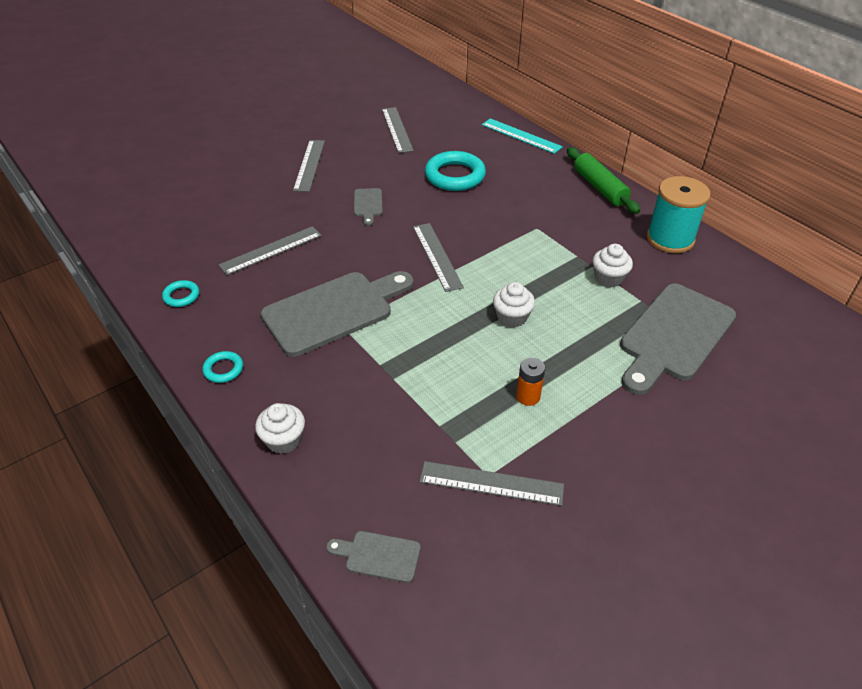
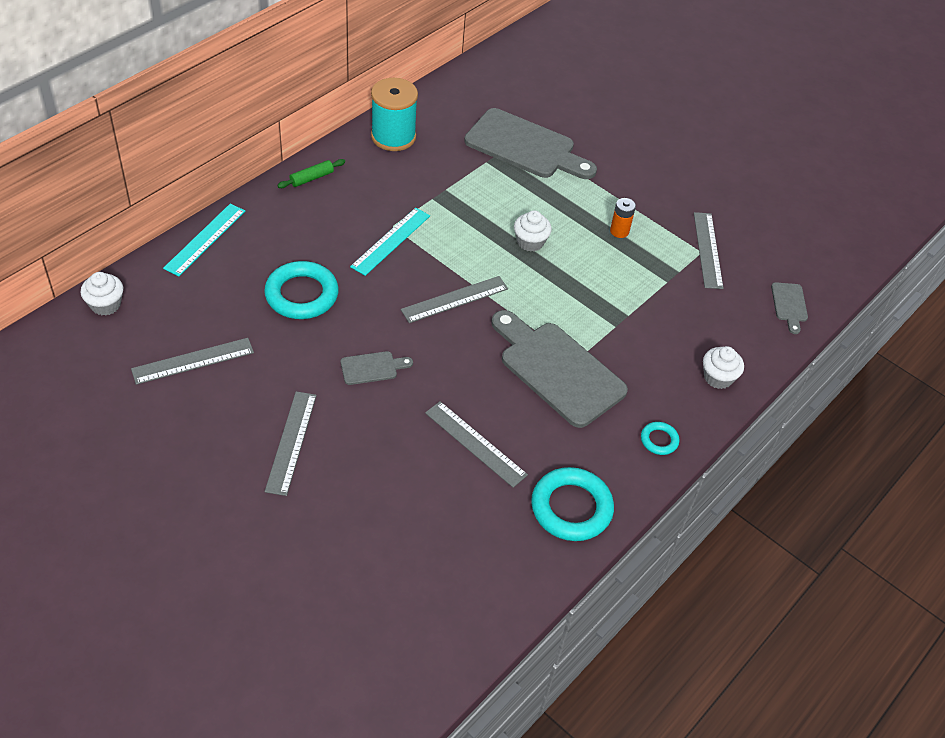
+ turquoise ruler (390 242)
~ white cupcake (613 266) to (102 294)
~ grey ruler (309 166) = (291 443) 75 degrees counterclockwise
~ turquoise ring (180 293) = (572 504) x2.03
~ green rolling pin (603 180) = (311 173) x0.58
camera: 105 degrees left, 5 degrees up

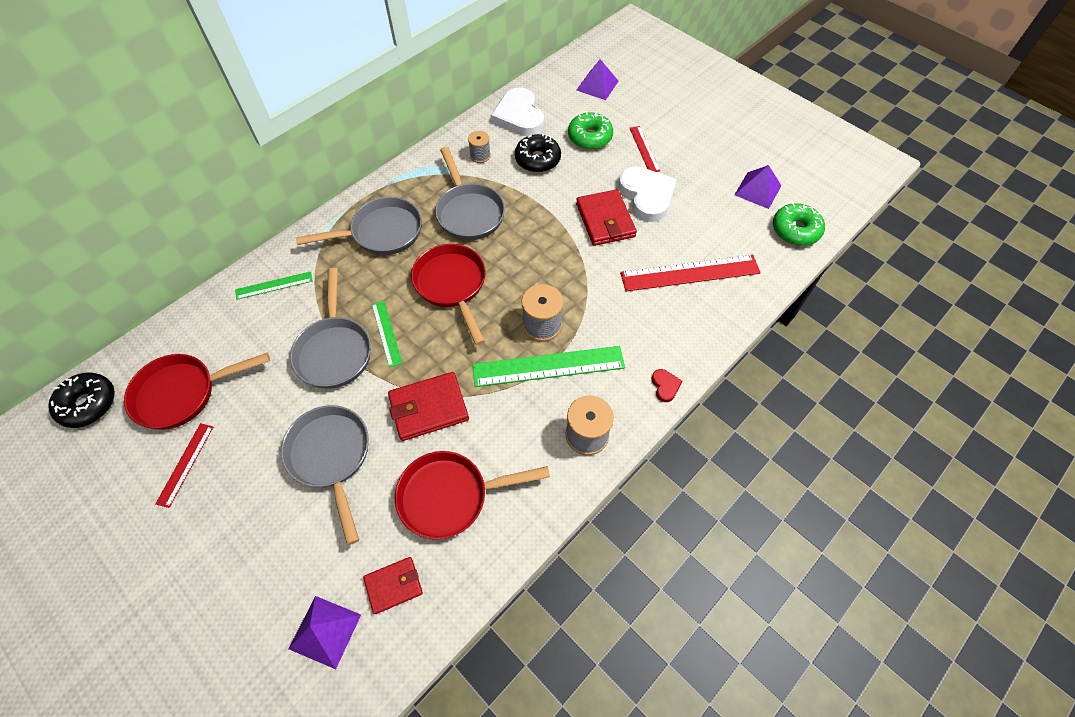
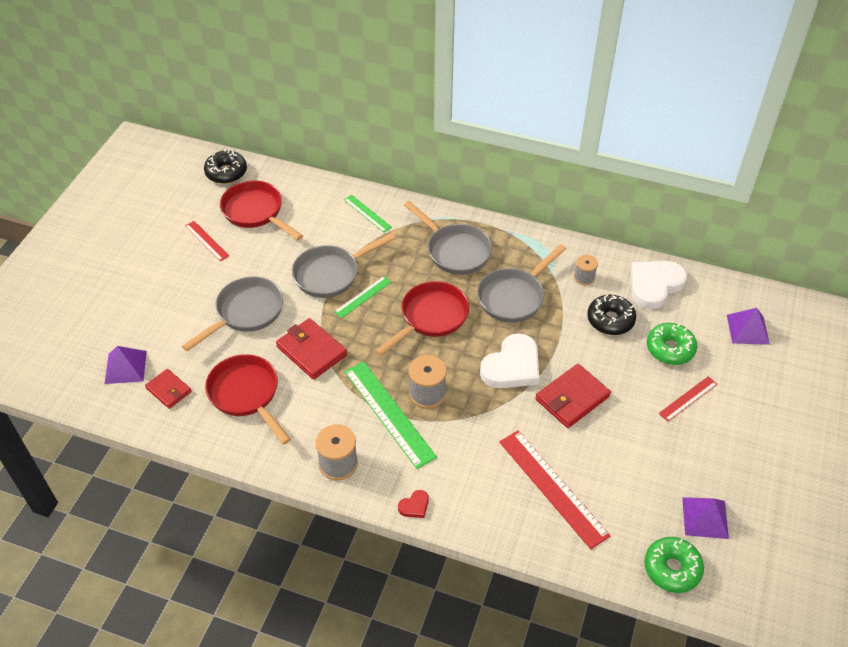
~ white heart (647 194) to (509 360)
~ red ruler (184 465) = (207 241) 60 degrees clockwise
camera: 65 degrees right, 10 degrees down

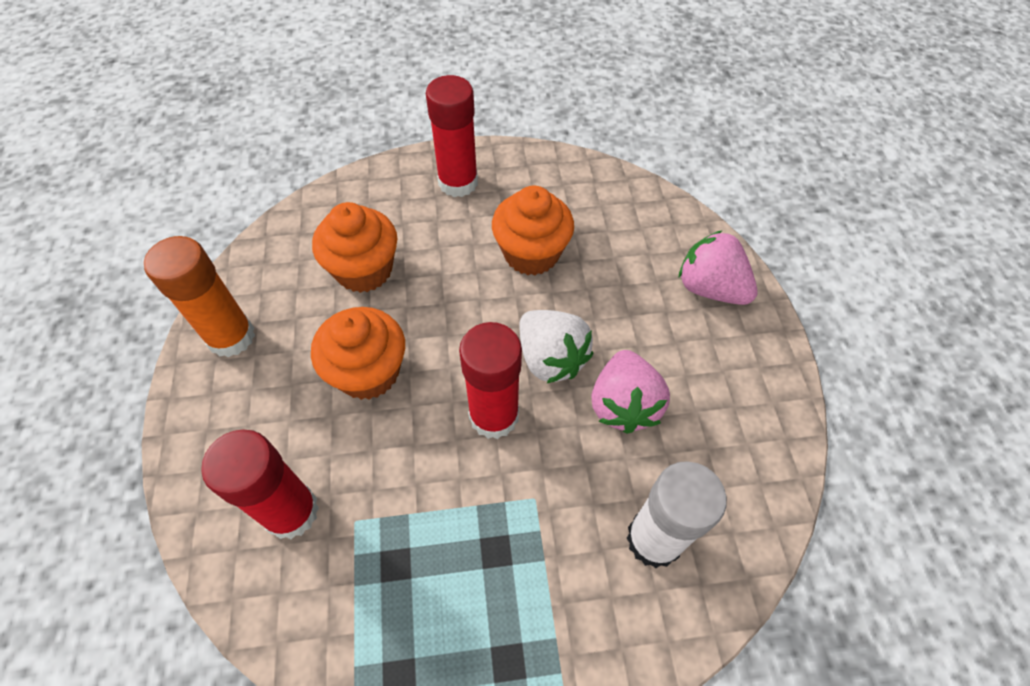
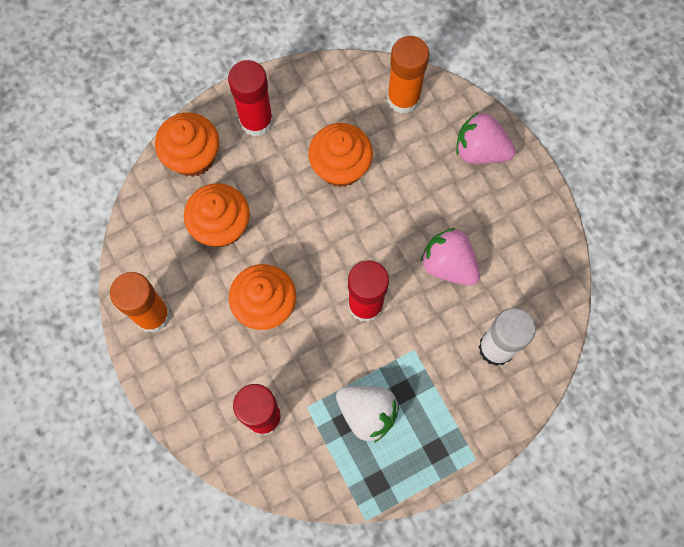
+ orange cupcake (187 144)
+ orange glue stick (408 75)
~ white strawberry (557 347) to (367 414)
~ pink strawberry (630 392) = (450 257) 150 degrees clockwise
camera: 20 degrees left, 15 degrees up

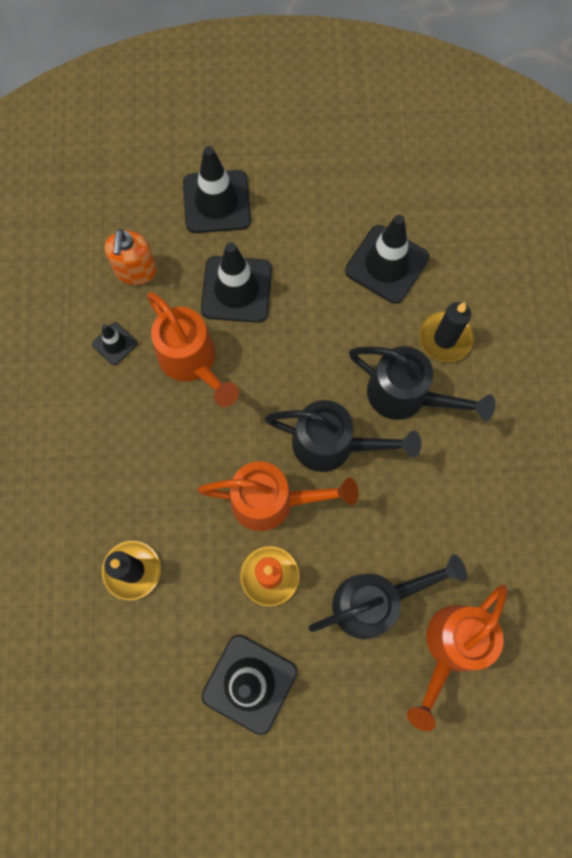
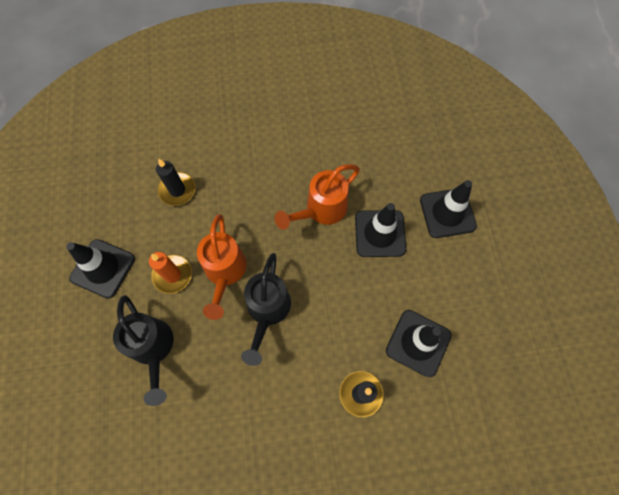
- black traffic cone (115 343)
- orange soap dispenser (131 257)
- black watering can (422 383)
- orange watering can (457 657)
camera: 85 degrees right, 5 degrees down

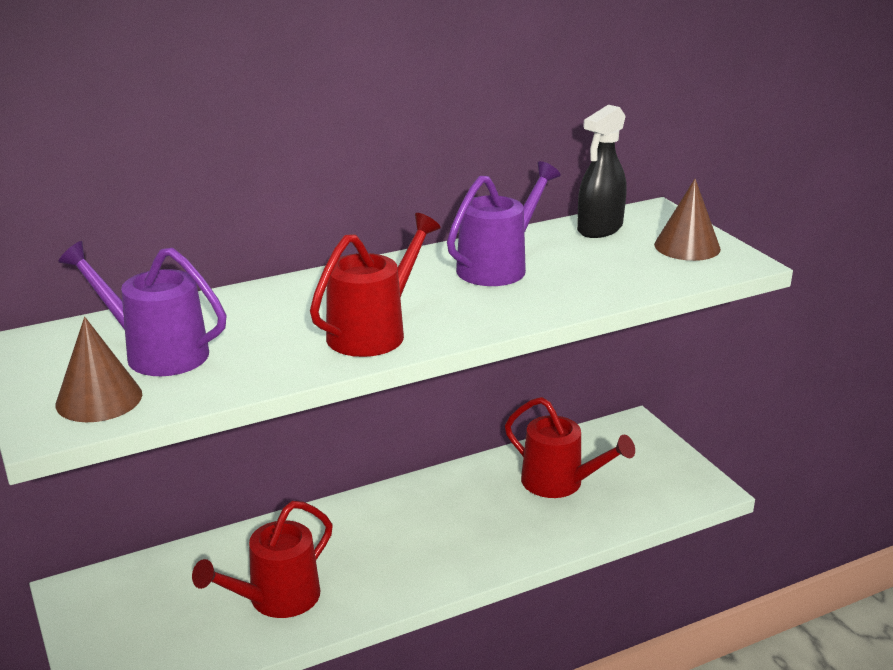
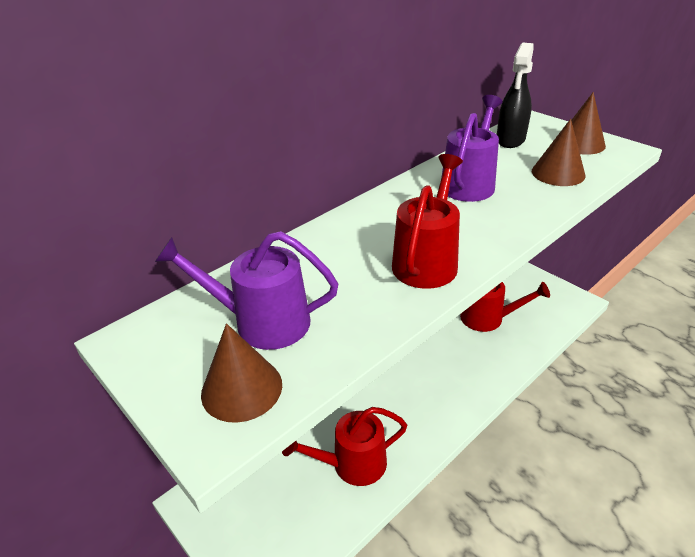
+ brown cone (558 152)
~ red watering can (262 559) = (344 446) 45 degrees clockwise
camera: 15 degrees left, 10 degrees up

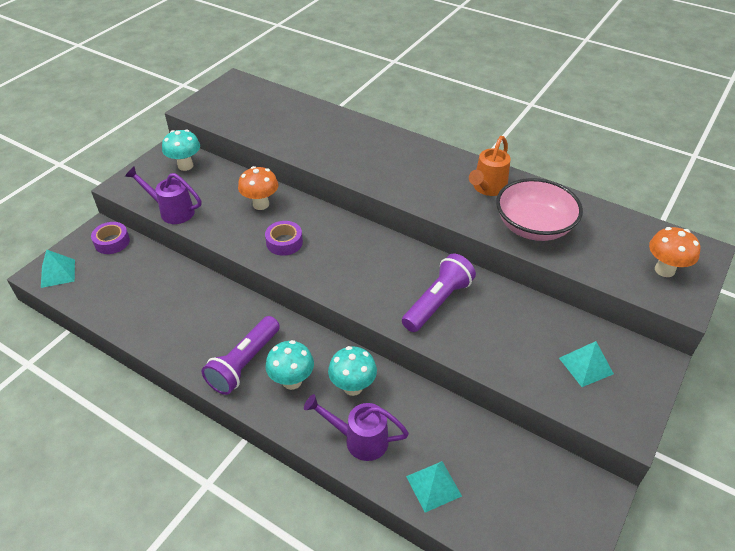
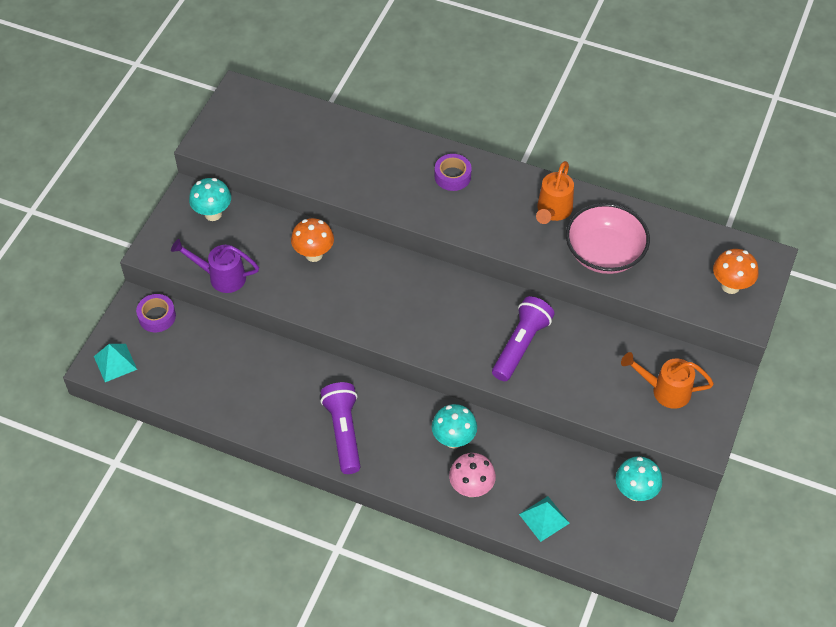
~ purple tape (284 238) to (453 172)
~ turquoise mushroom (290 365) to (639 479)
~ purple watering can (356 427) to pink mushroom (472 475)
~ turquoise pyramid (586 364) to orange watering can (667 380)
~ purple flashlight (241 355) = (340 428) 150 degrees clockwise
camera: 10 degrees left, 10 degrees up

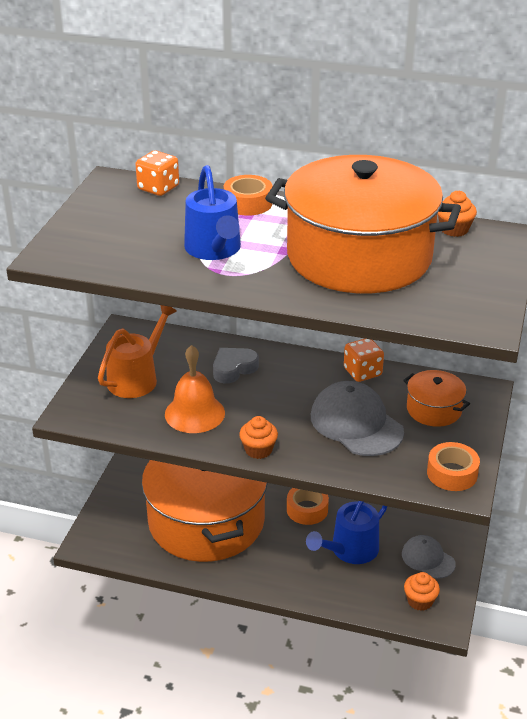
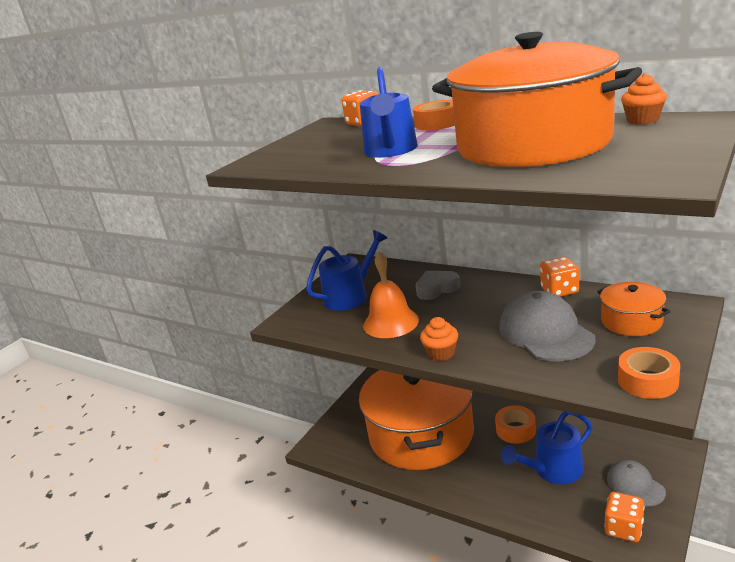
~ orange cupcake (422 591) to orange dice (624 517)
~ orange watering can (137 351) to blue watering can (346 270)
camera: 20 degrees right, 10 degrees down

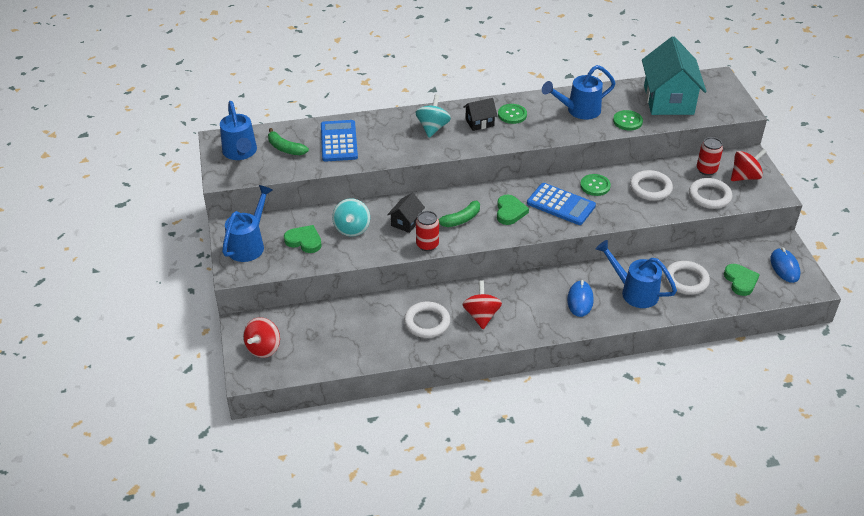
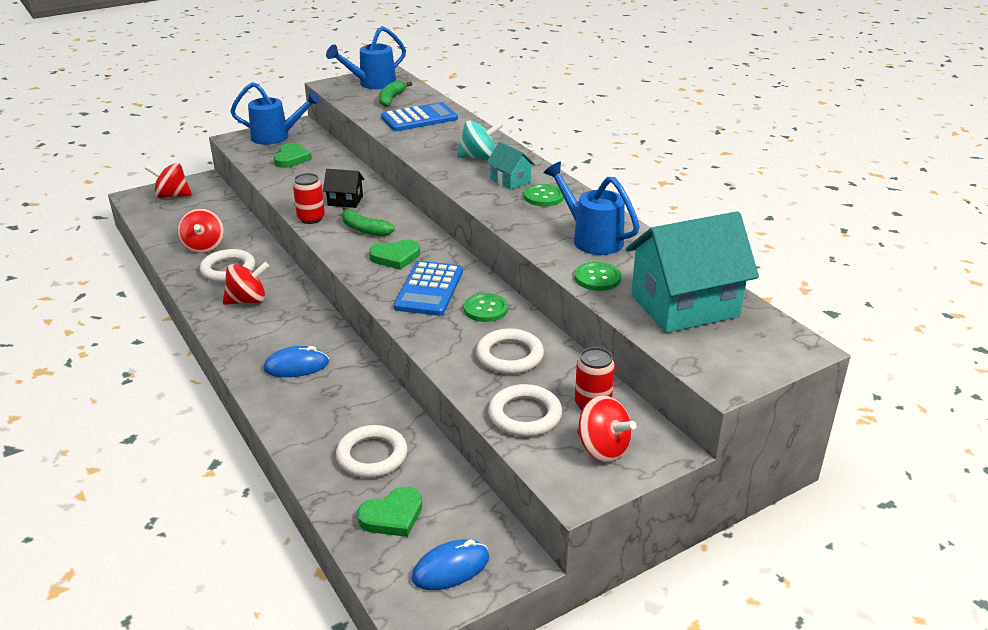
- turquoise spinning top (351 217)
- blue watering can (636 274)
+ red spinning top (200 231)
~ black house (480 114) to turquoise house (510 166)
camera: 70 degrees right, 10 degrees down

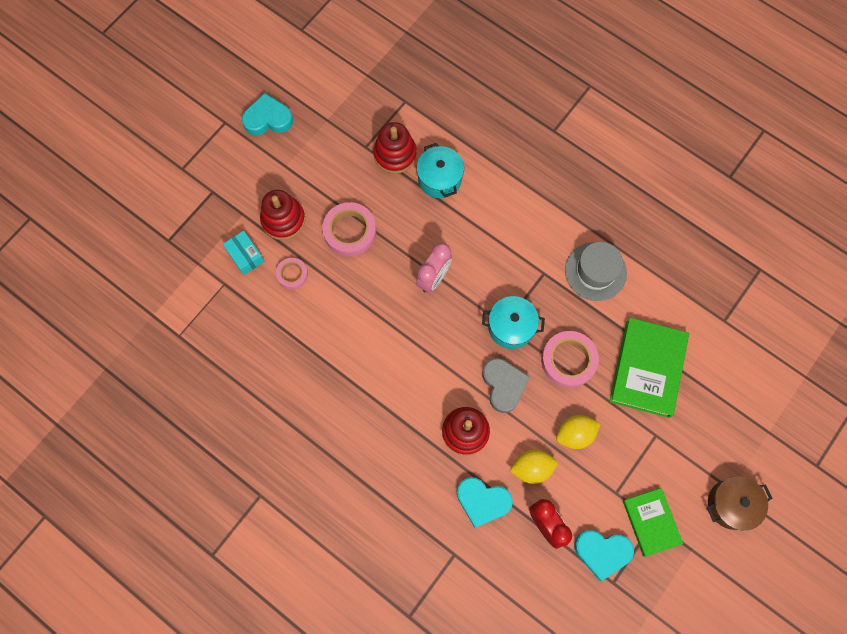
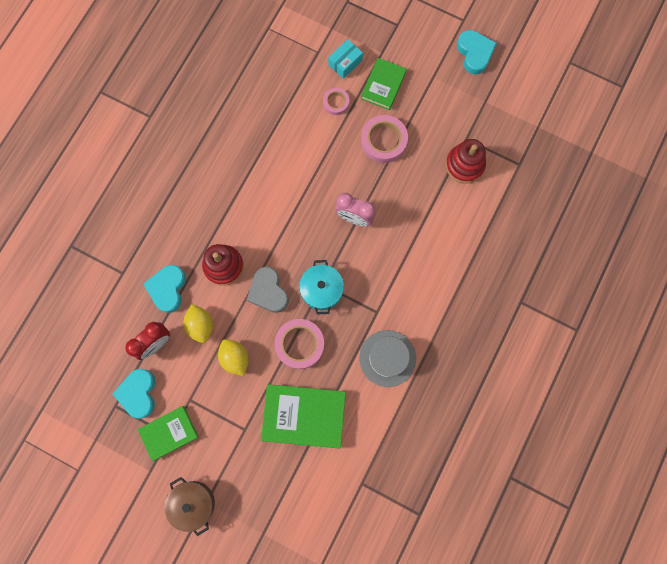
- turquoise pot (440 170)
~ red stacking toy (282 215) to green book (384 84)
~ grey heart (506 385) = (268 289) 90 degrees clockwise
camera: 80 degrees right, 5 degrees up

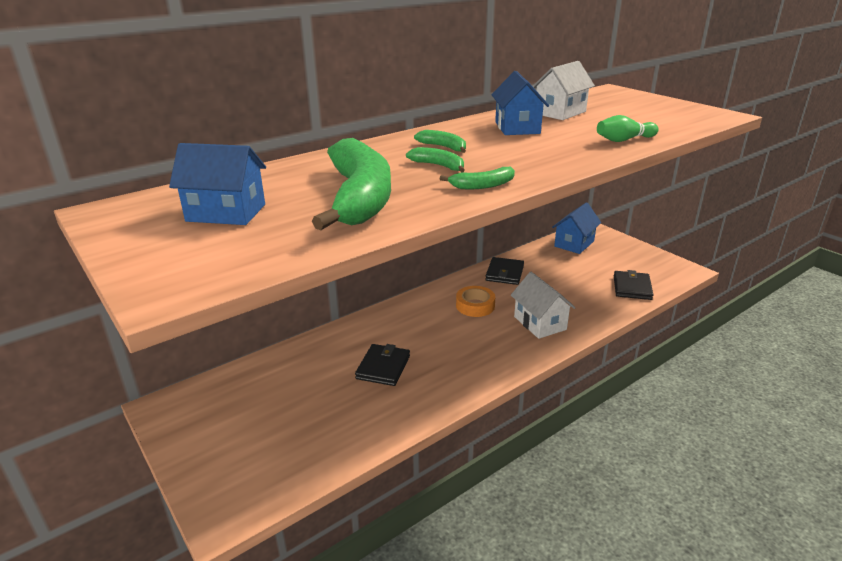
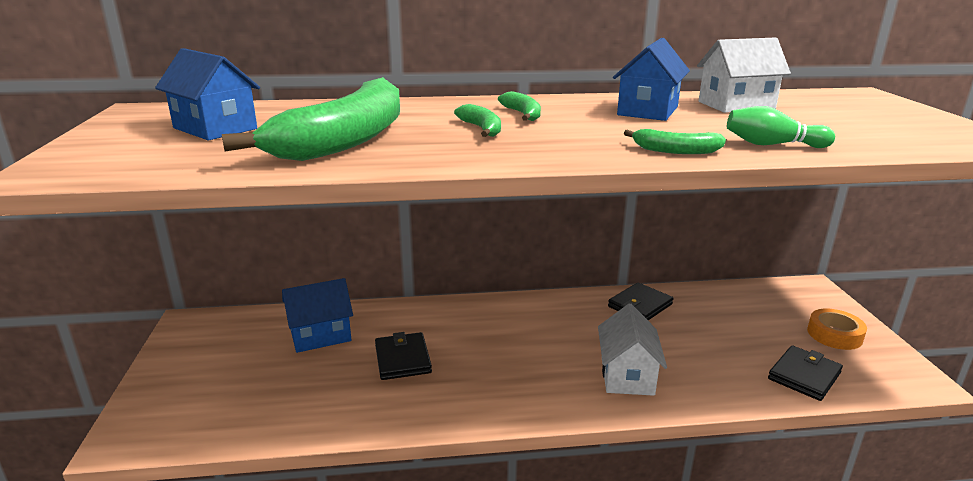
~ green banana (477 178) to (675 141)
~ orange tape (475 301) to (837 329)
~ blue house (576 228) to (317 315)
~ black wallet (382 365) = (403 356) 60 degrees counterclockwise
camera: 30 degrees right, 5 degrees down

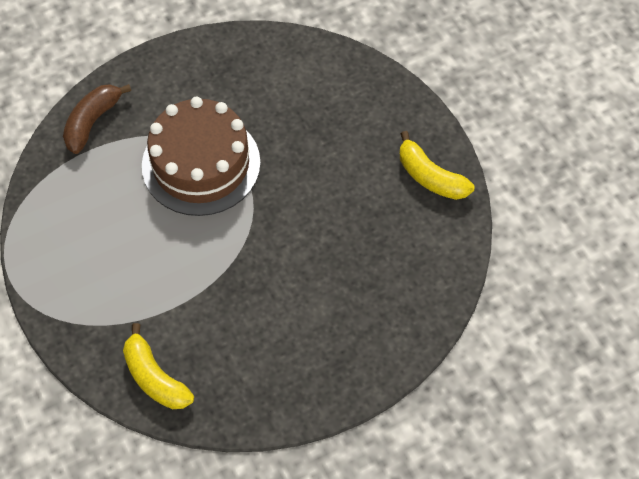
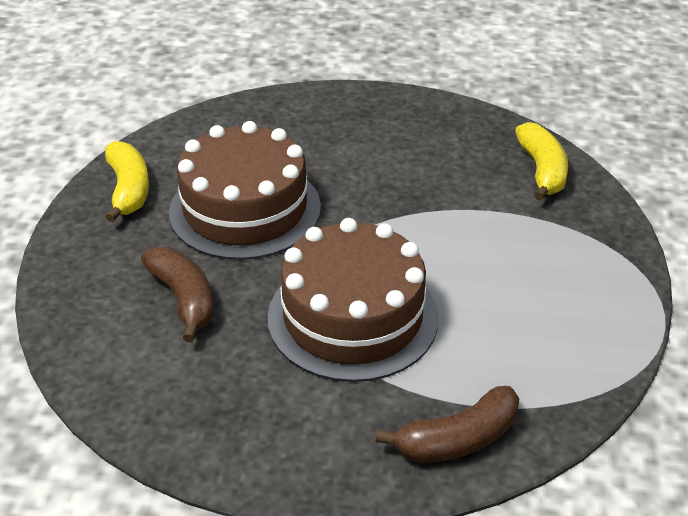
+ brown banana (177 294)
+ brown cake (245 190)
camera: 145 degrees left, 20 degrees down

